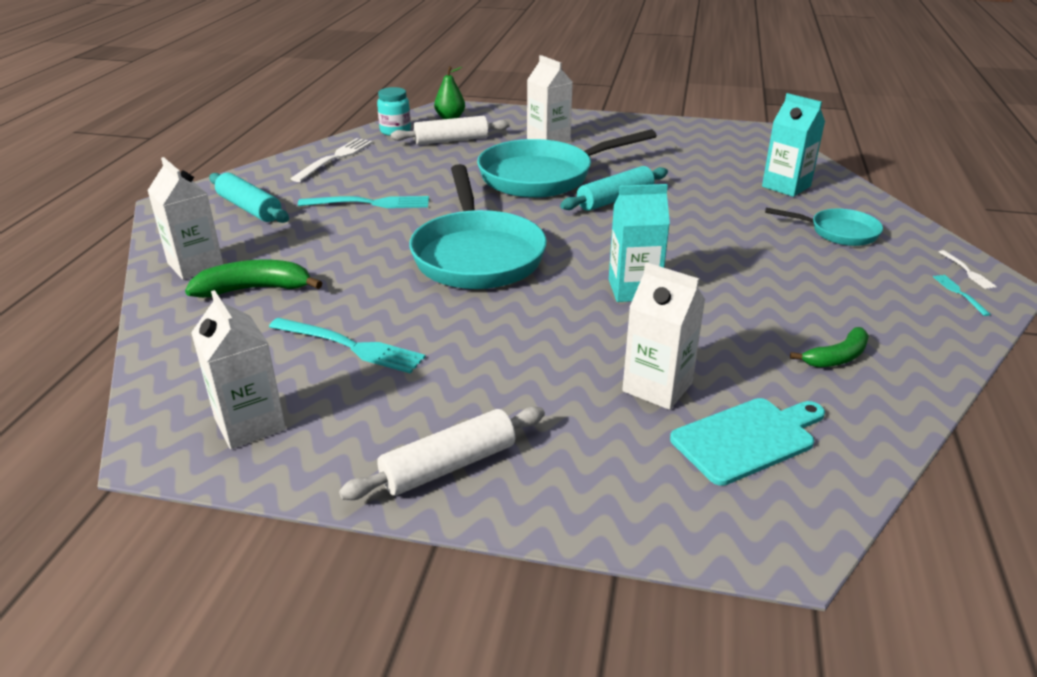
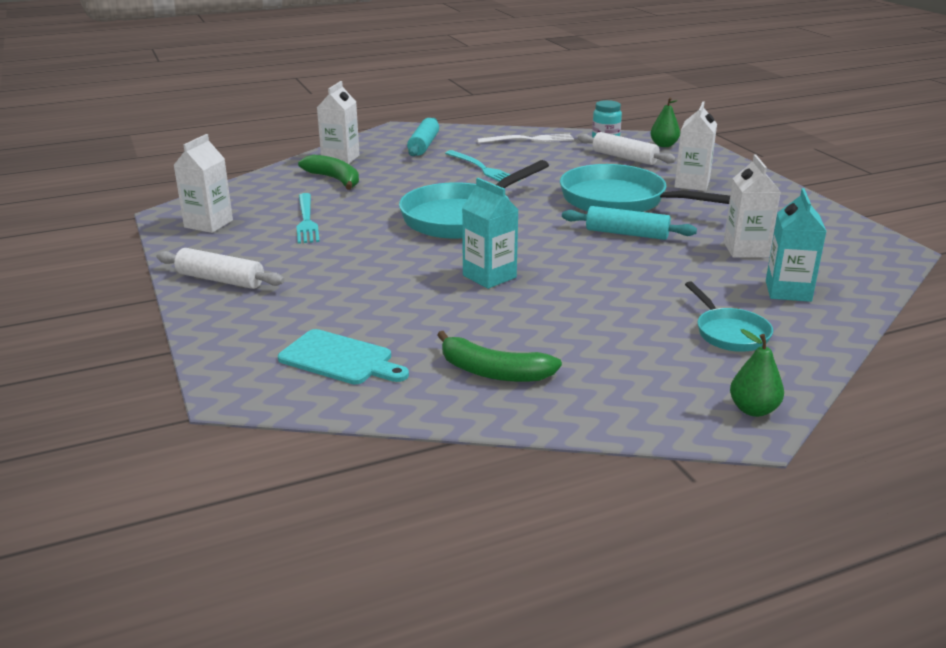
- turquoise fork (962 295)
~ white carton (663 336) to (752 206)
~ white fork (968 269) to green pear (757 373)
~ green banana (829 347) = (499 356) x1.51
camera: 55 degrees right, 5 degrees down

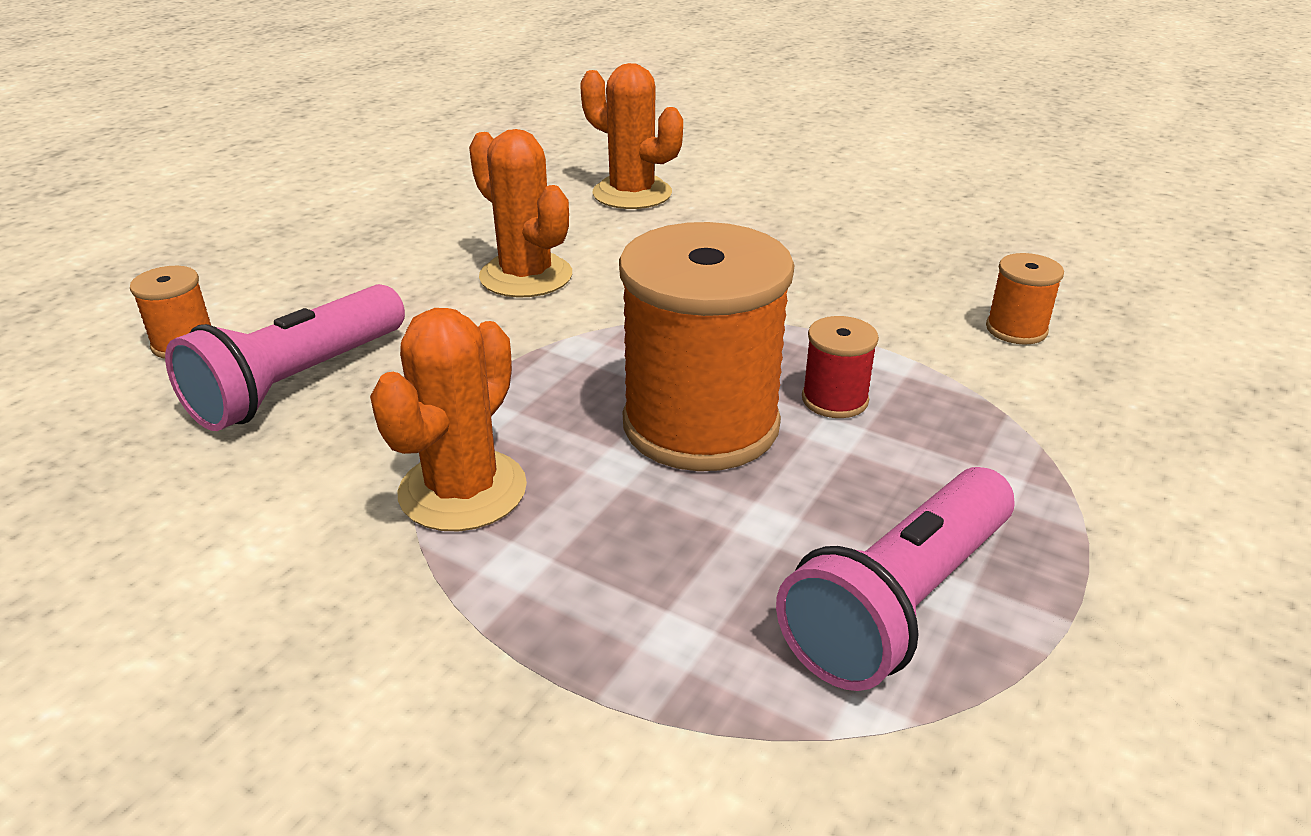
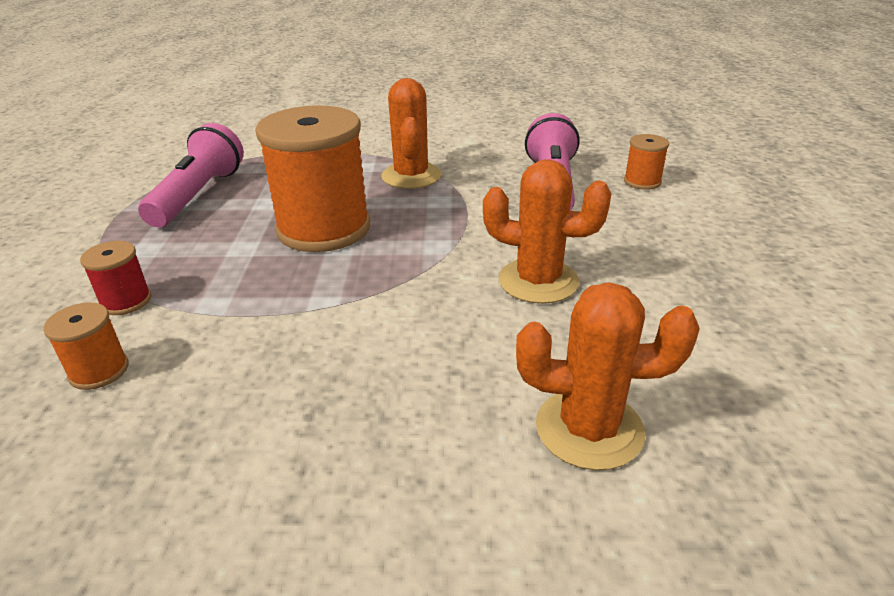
~ red spool (840 367) to (115 278)
camera: 150 degrees right, 0 degrees up

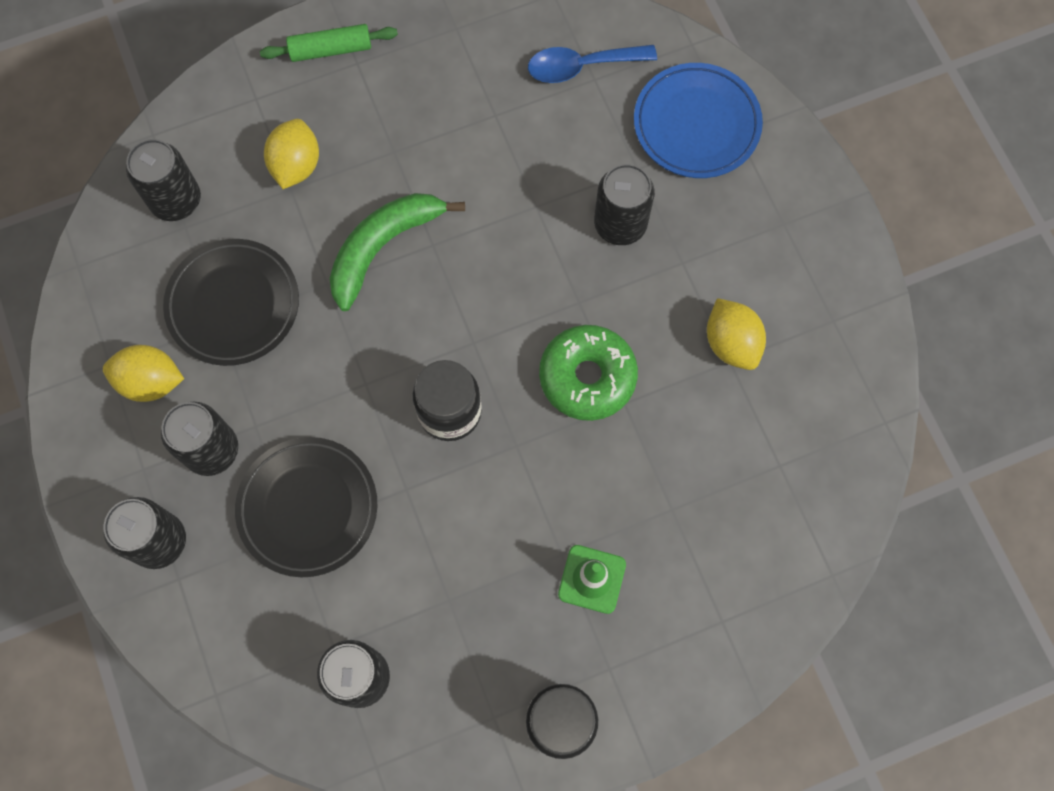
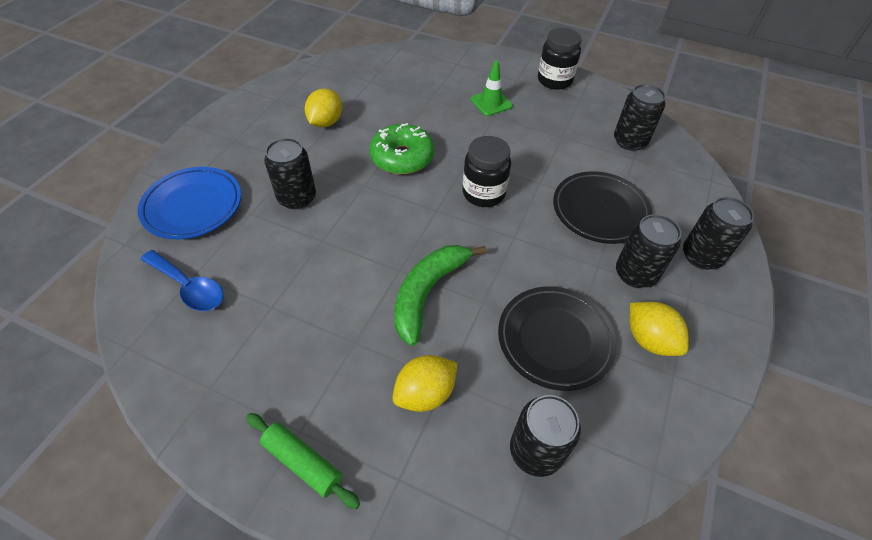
~ green banana (397 252) = (441 295) 120 degrees clockwise
camera: 135 degrees left, 20 degrees down

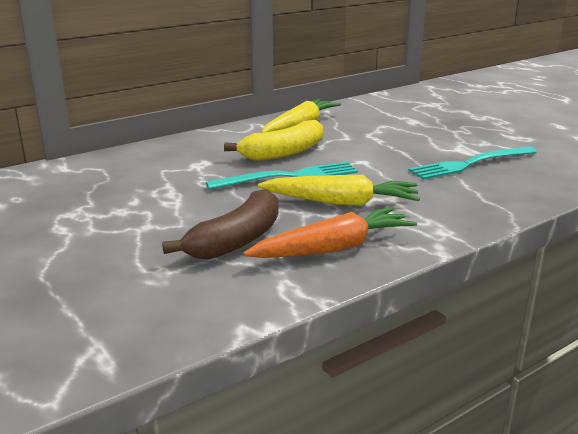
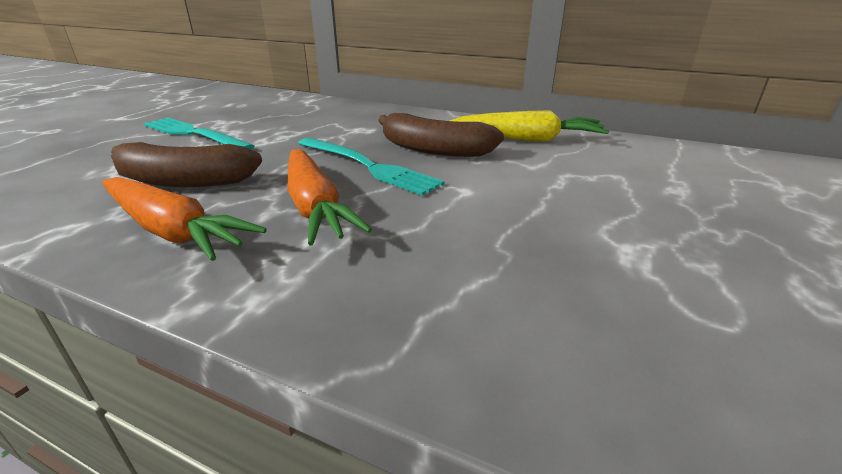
~ turquoise fork (472 163) to (199 134)
~ yellow banana (273 140) to brown banana (441 135)
~ yellow carrot (339 190) to orange carrot (330 197)
camera: 60 degrees right, 5 degrees up

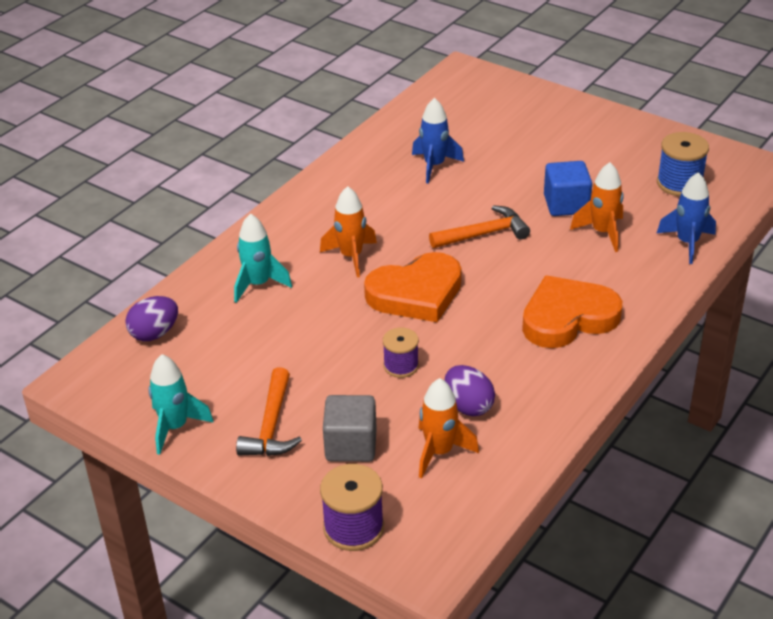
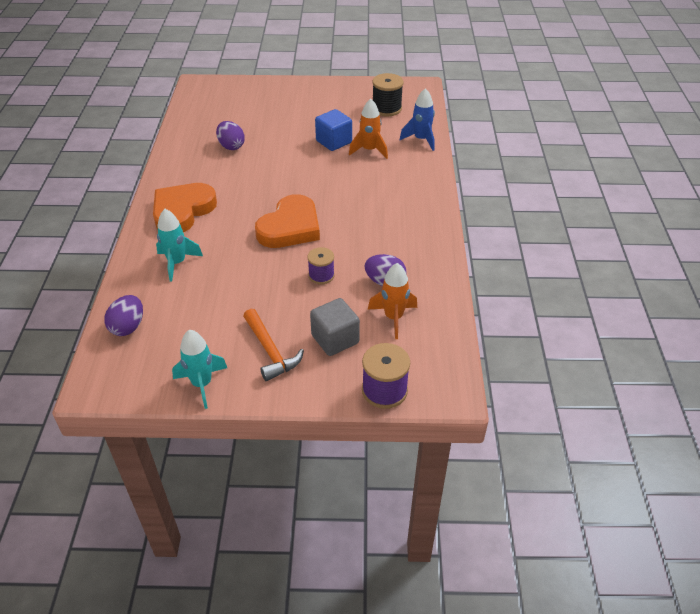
- orange rocket (348 232)
- orange hammer (479 226)
~ orange heart (572 312) to (185 208)
~ blue rocket (438 141) to purple egg (230 135)
~ blue spool (683 164) to black spool (387 94)
camera: 35 degrees left, 5 degrees up

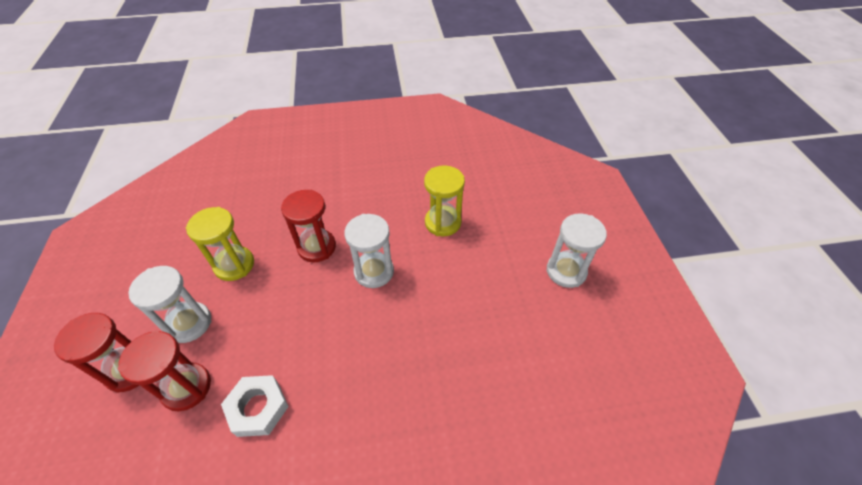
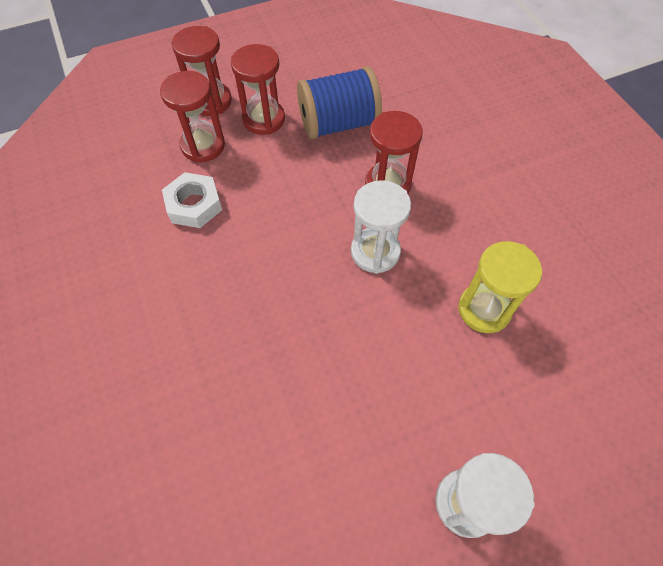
~ yellow hourglass (220 244) to blue spool (339 102)
~ white hourglass (169 304) to red hourglass (258 89)
camera: 75 degrees right, 10 degrees up

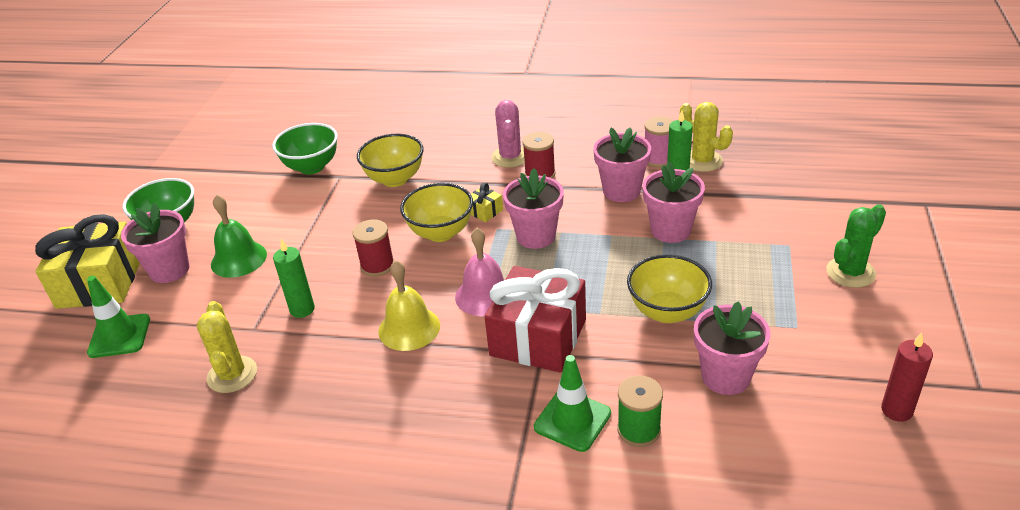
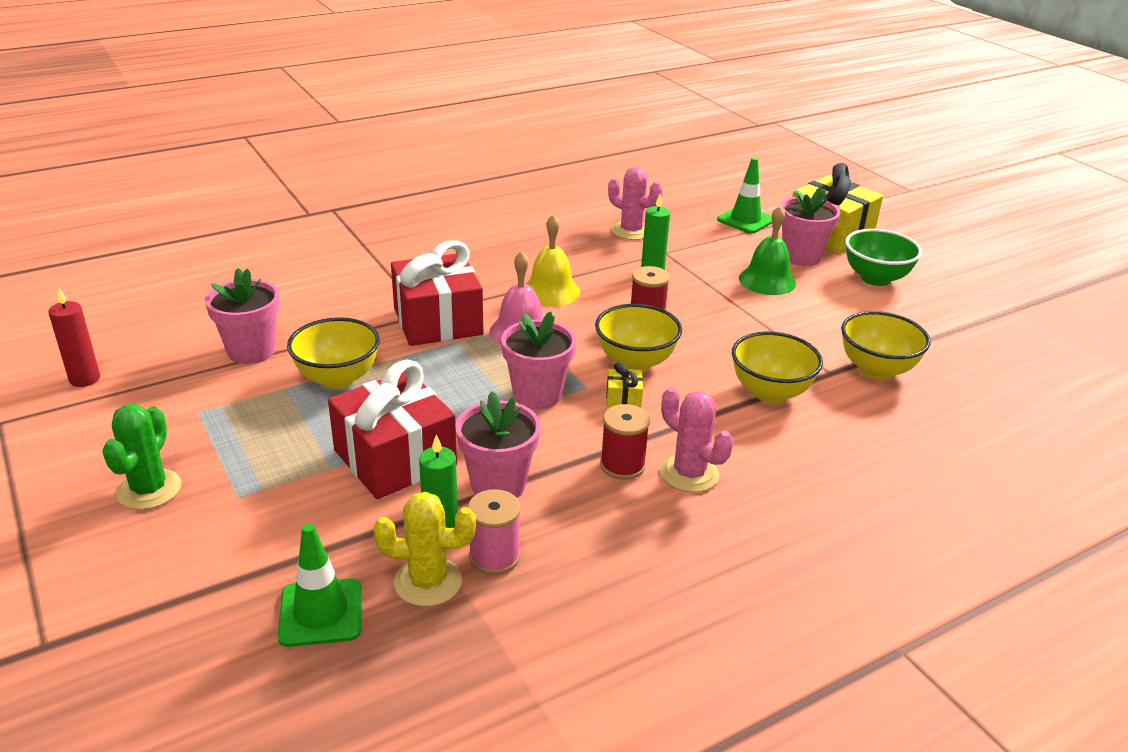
- green spool (640 411)
~ green traffic cone (572 403) to (320 585)
~ pink flower pot (673 202) to red gift (392 429)
~ yellow cactus (227 347) to pink cactus (635 203)
~ green bowl (305 148) to yellow bowl (886 345)
camera: 135 degrees right, 5 degrees down

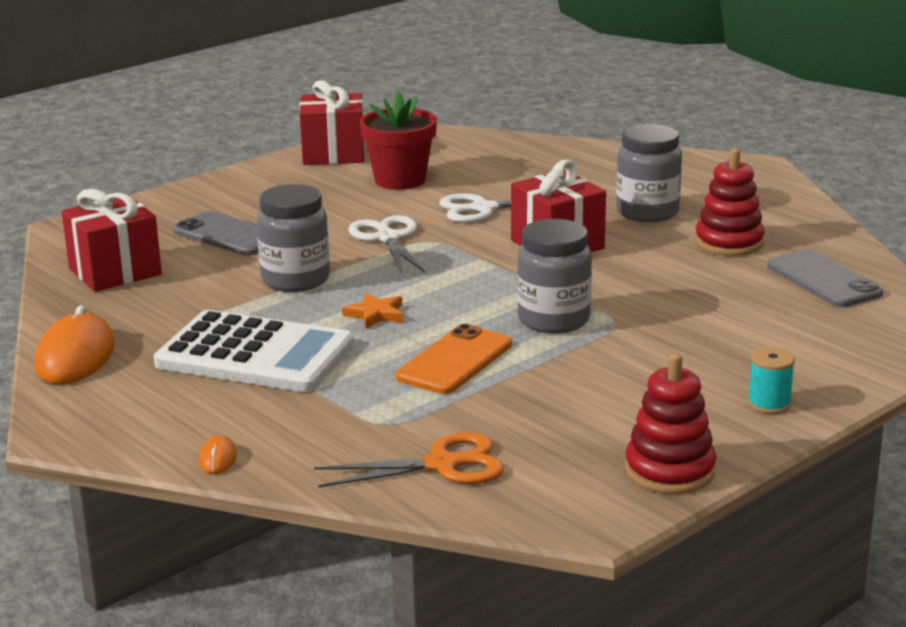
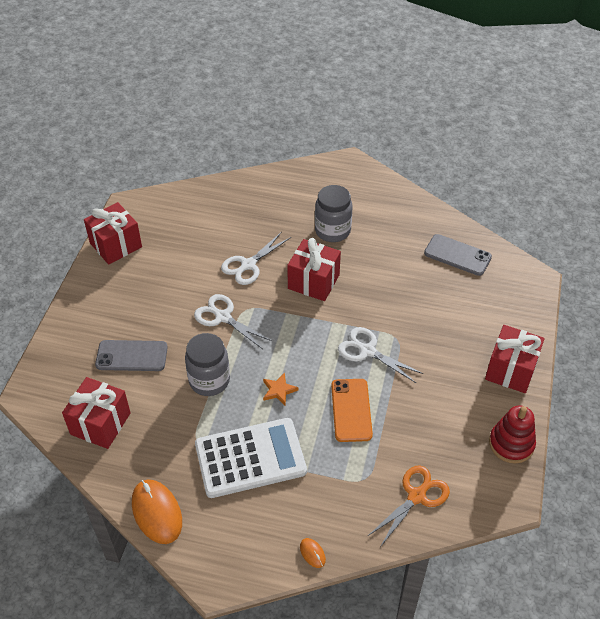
- red flower pot (398 140)
- red stacking toy (730 202)
~ grey jar (554 276) to white scissors (380 355)
~ turquoise spool (771 380) to red gift (515 359)
camera: 35 degrees left, 25 degrees up

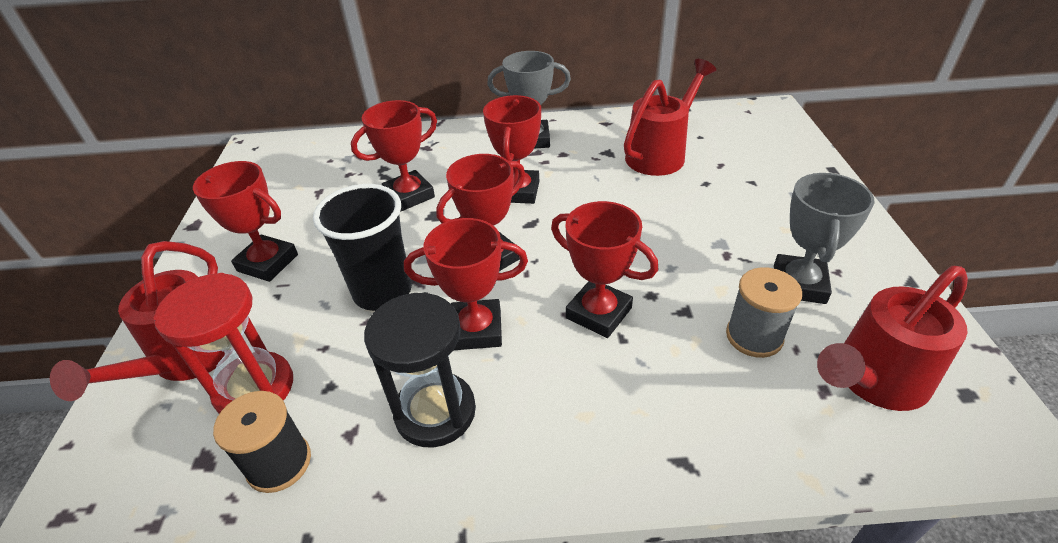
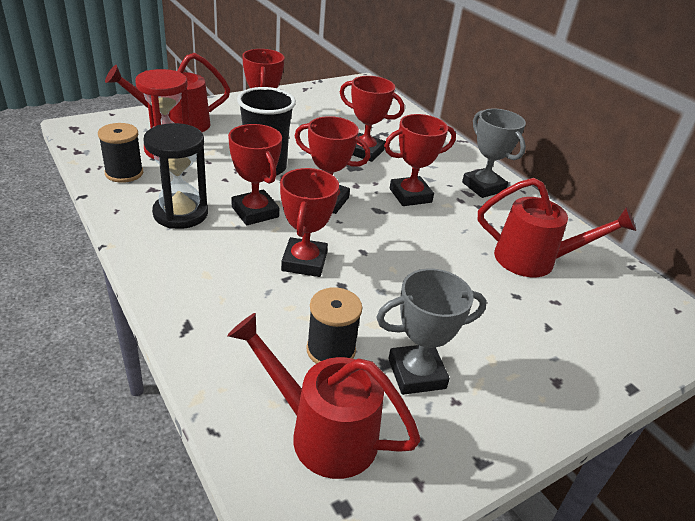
~ grey spool (764 312) to black spool (334 326)
camera: 55 degrees right, 5 degrees down

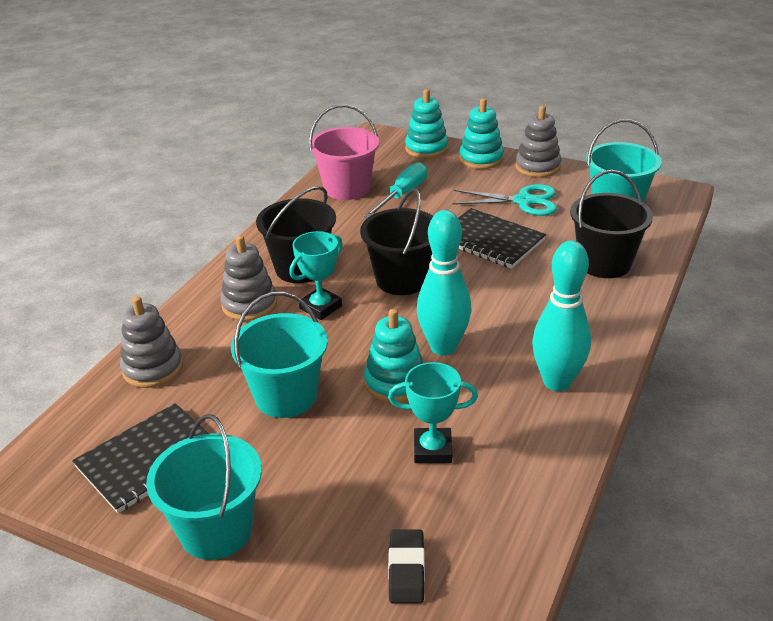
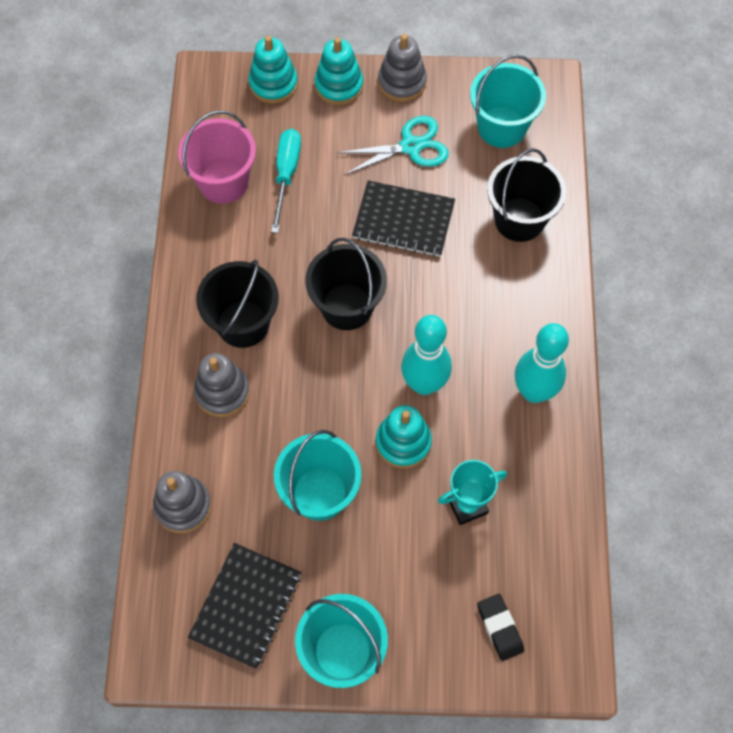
- turquoise trophy (316 275)
camera: 25 degrees left, 30 degrees up

